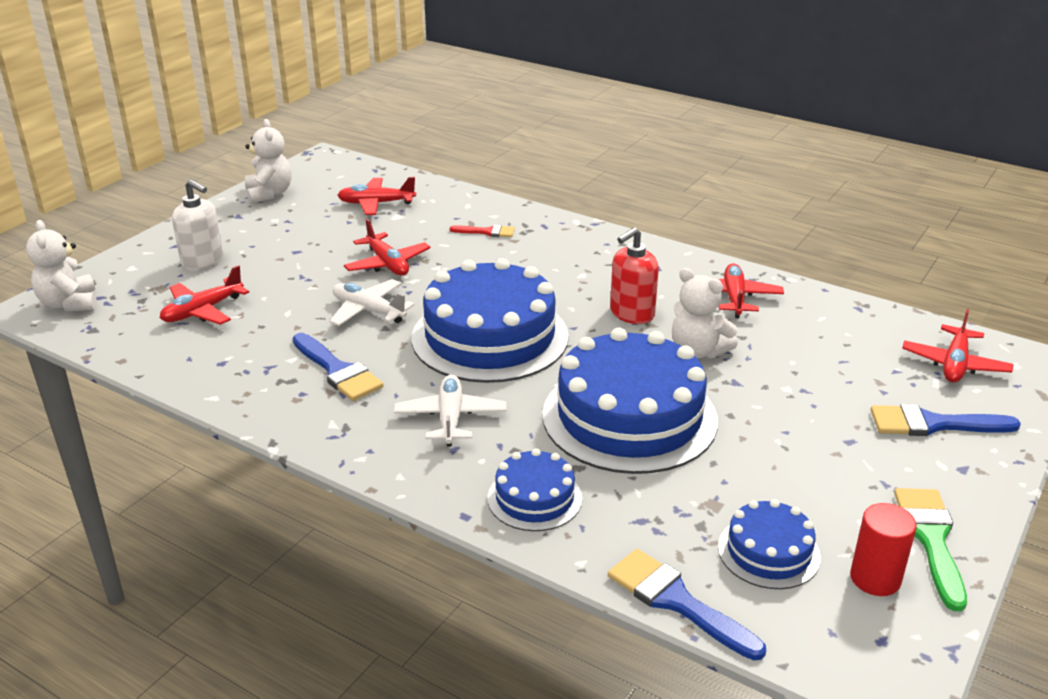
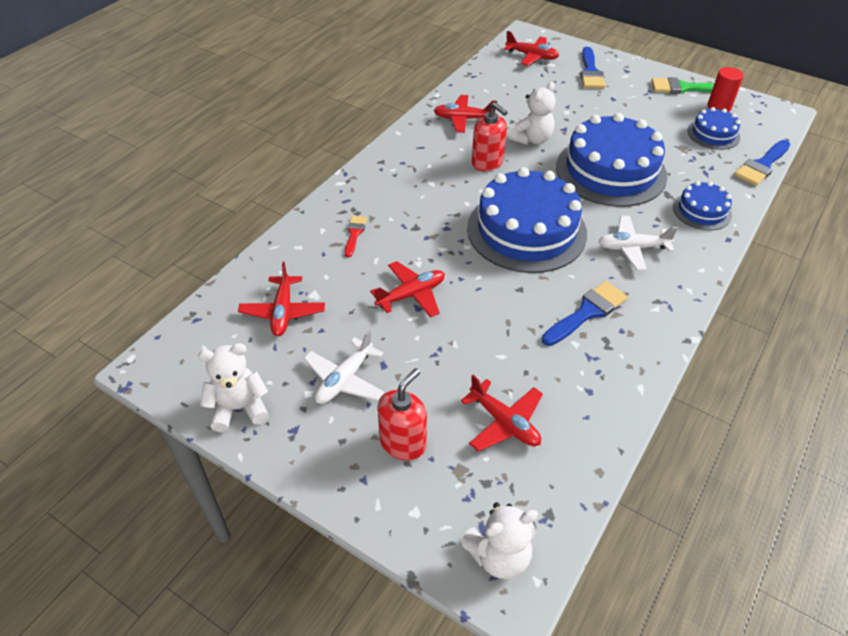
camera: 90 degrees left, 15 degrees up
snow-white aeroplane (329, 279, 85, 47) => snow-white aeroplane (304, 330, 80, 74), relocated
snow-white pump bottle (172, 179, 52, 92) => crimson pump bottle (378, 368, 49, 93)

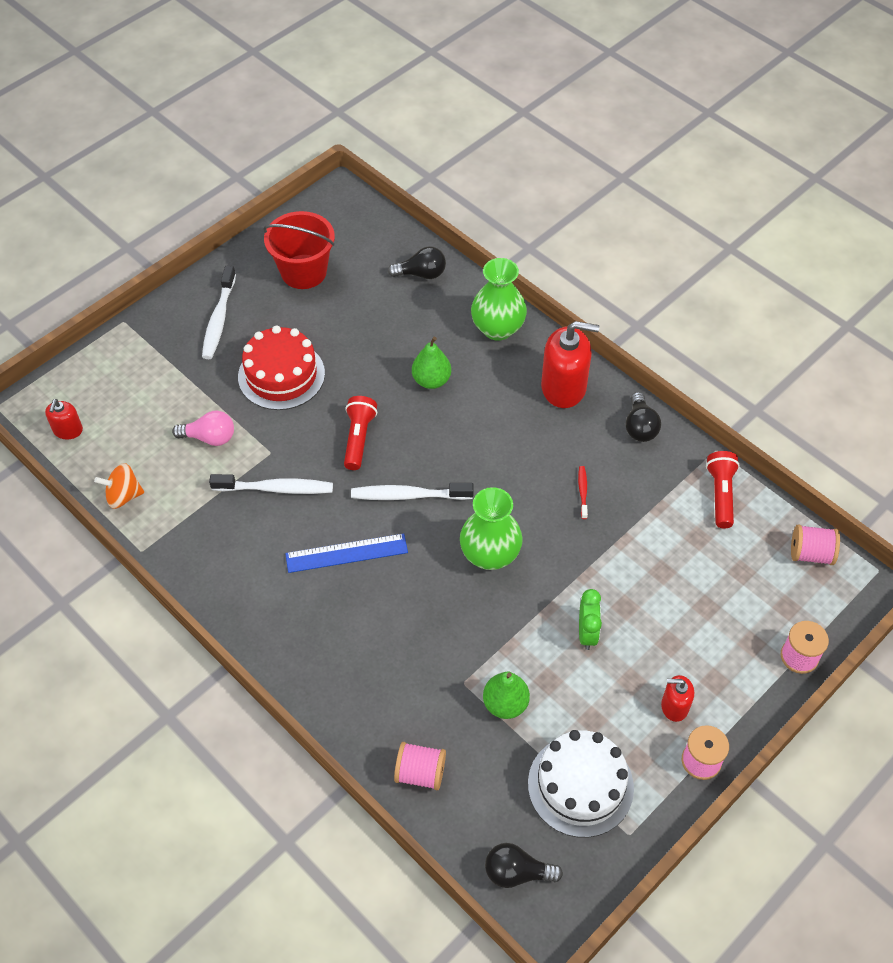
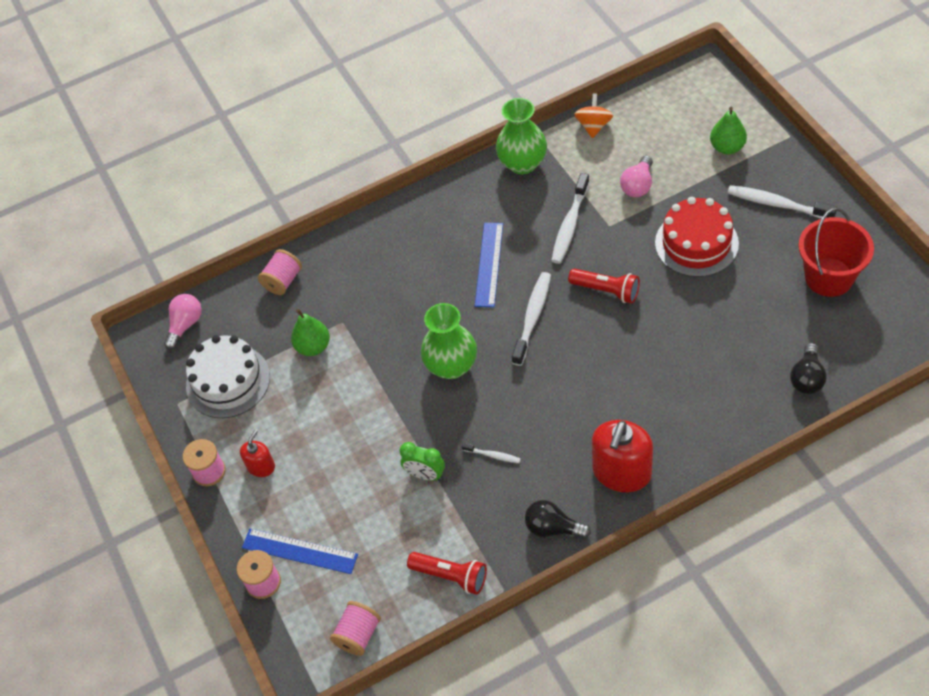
camera: 115 degrees right, 0 degrees up
black lightbulb (485, 843, 78, 45) => pink lightbulb (164, 294, 38, 56)
nothing => cobalt measuring stick (242, 529, 116, 45)
emerald alarm clock (579, 589, 23, 61) => emerald alarm clock (400, 442, 45, 39), relocated
crimson toothbrush (578, 466, 10, 53) => snow-white toothbrush (462, 443, 59, 20)
emerald flower vase (471, 258, 56, 83) => emerald flower vase (496, 98, 51, 76), relocated
emerald pear fruit (412, 337, 39, 52) => emerald pear fruit (710, 107, 37, 47), relocated
crimson pump bottle (45, 399, 38, 41) => nothing

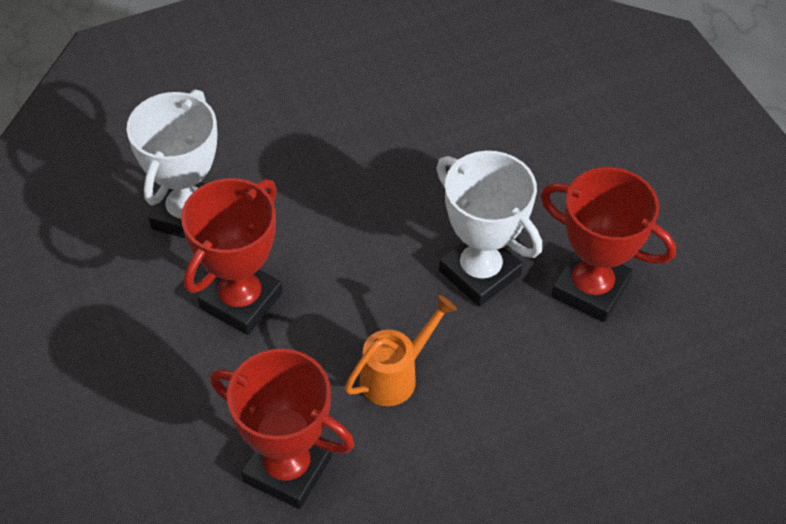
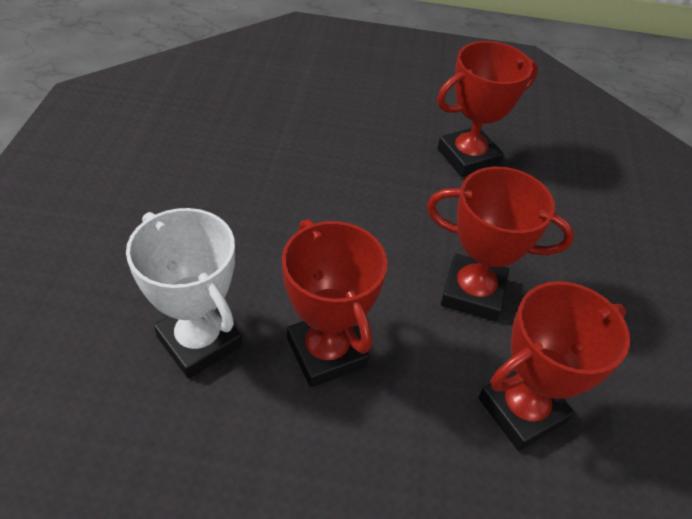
camera: 60 degrees left, 5 degrees down
orange sprinkling can (345, 295, 112, 111) => crimson trophy (427, 167, 147, 154)
snow-white trophy (436, 151, 106, 156) => nothing

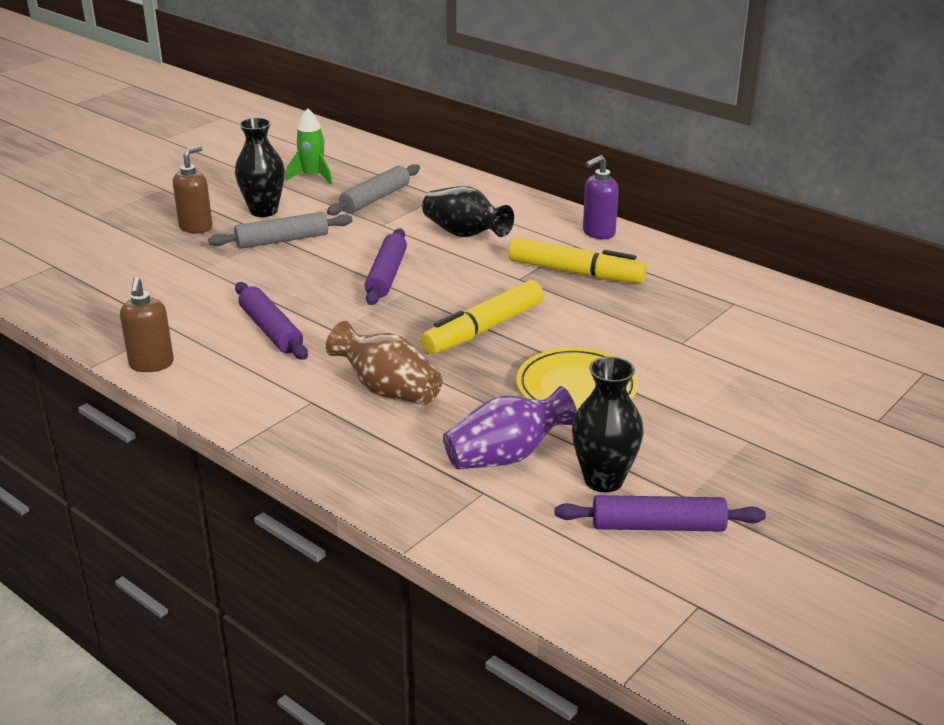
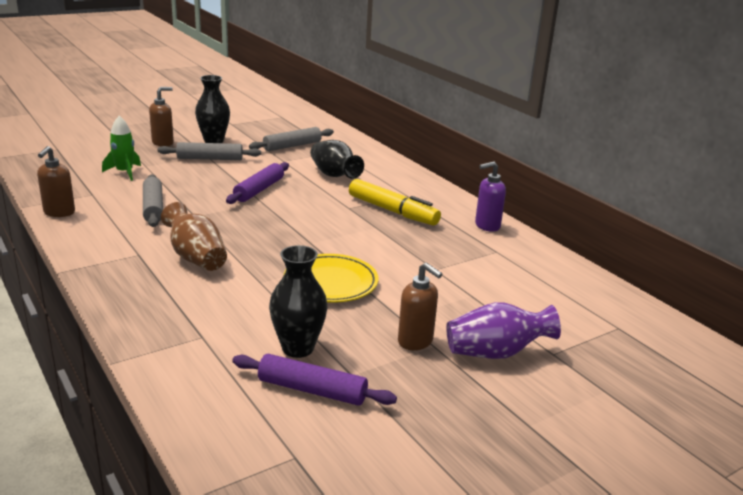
camera: 15 degrees right, 5 degrees down
emerald spaceship (286, 108, 47, 76) => emerald spaceship (102, 116, 39, 65), relocated
purple pastry roller (235, 282, 73, 78) => ash-grey pastry roller (143, 174, 20, 53)
nothing => dark brown pump bottle (398, 263, 44, 87)
purple flower vase (443, 386, 134, 83) => purple flower vase (446, 302, 115, 57), relocated
purple pump bottle (583, 155, 36, 84) => purple pump bottle (475, 162, 31, 70), relocated
bright yellow marker (421, 280, 123, 74) => nothing

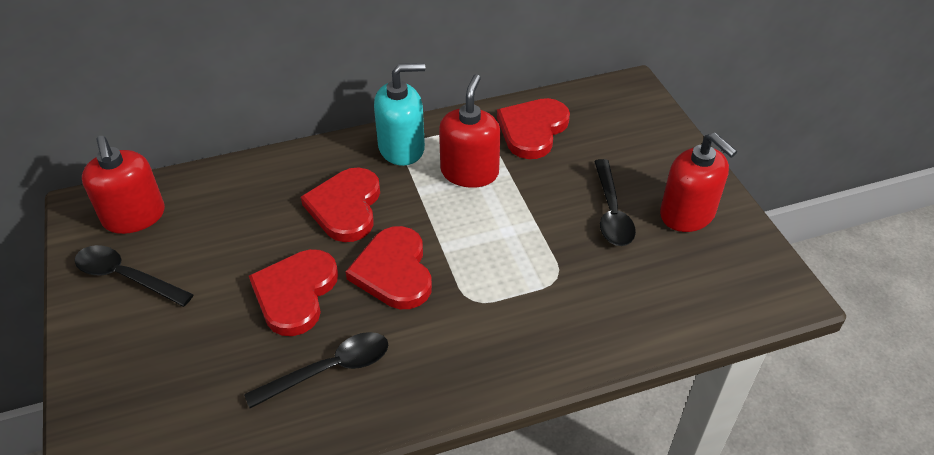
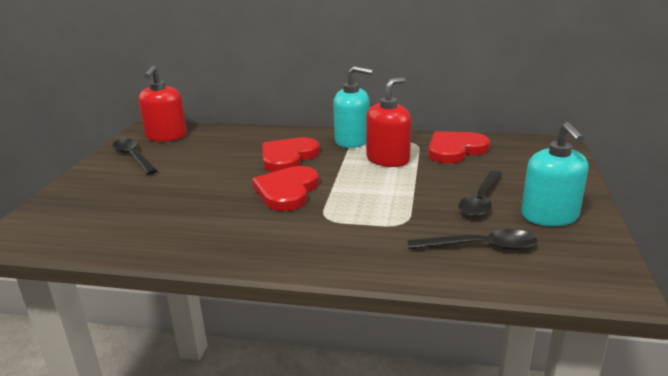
camera: 30 degrees right, 20 degrees down
black tablespoon (244, 332, 144, 76) => black tablespoon (407, 229, 130, 21), relocated
crimson pump bottle (660, 132, 77, 100) => turquoise pump bottle (521, 122, 67, 104)
crimson heart (249, 249, 89, 87) => nothing

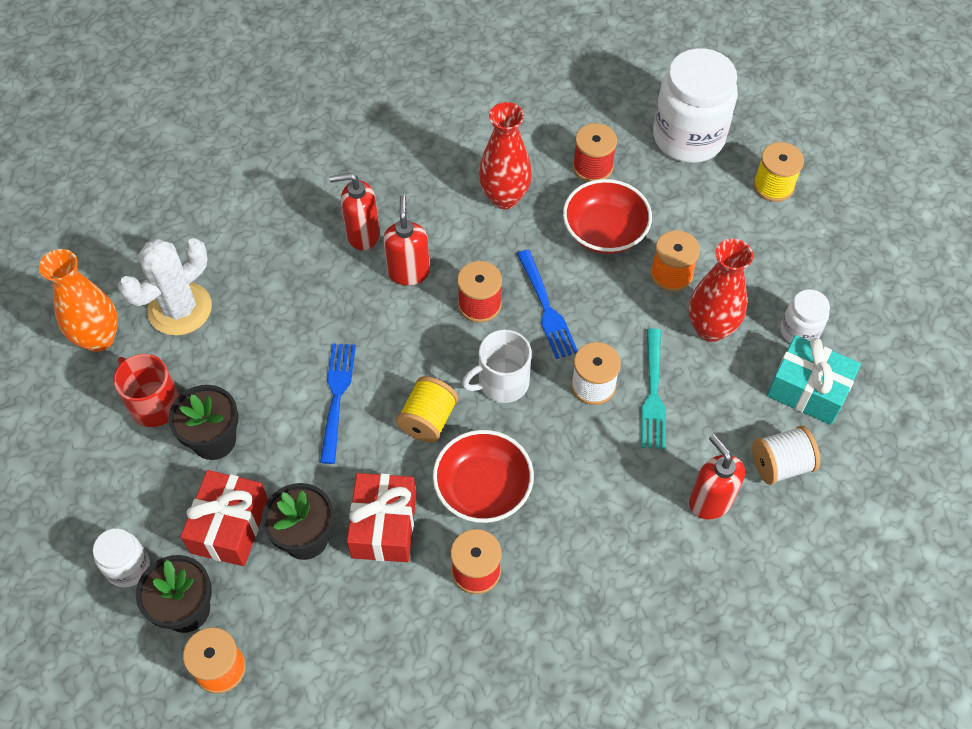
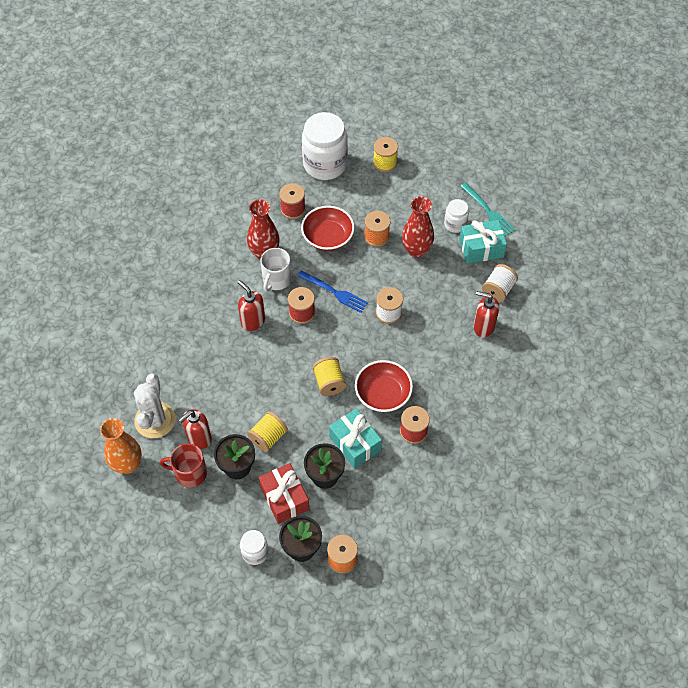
camera: 40 degrees left, 0 degrees up
crimson pump bottle (329, 173, 51, 77) => crimson pump bottle (179, 409, 33, 40), relocated
nothing => bright yellow bobbin (247, 411, 41, 41)
snow-white mug (462, 330, 70, 73) => snow-white mug (260, 248, 32, 44), relocated
crimson present (347, 473, 69, 89) => turquoise present (329, 408, 53, 60)
turquoise dinner fork (641, 328, 25, 121) => turquoise dinner fork (460, 183, 55, 53), relocated
cobalt dinner fork (320, 343, 36, 121) => nothing

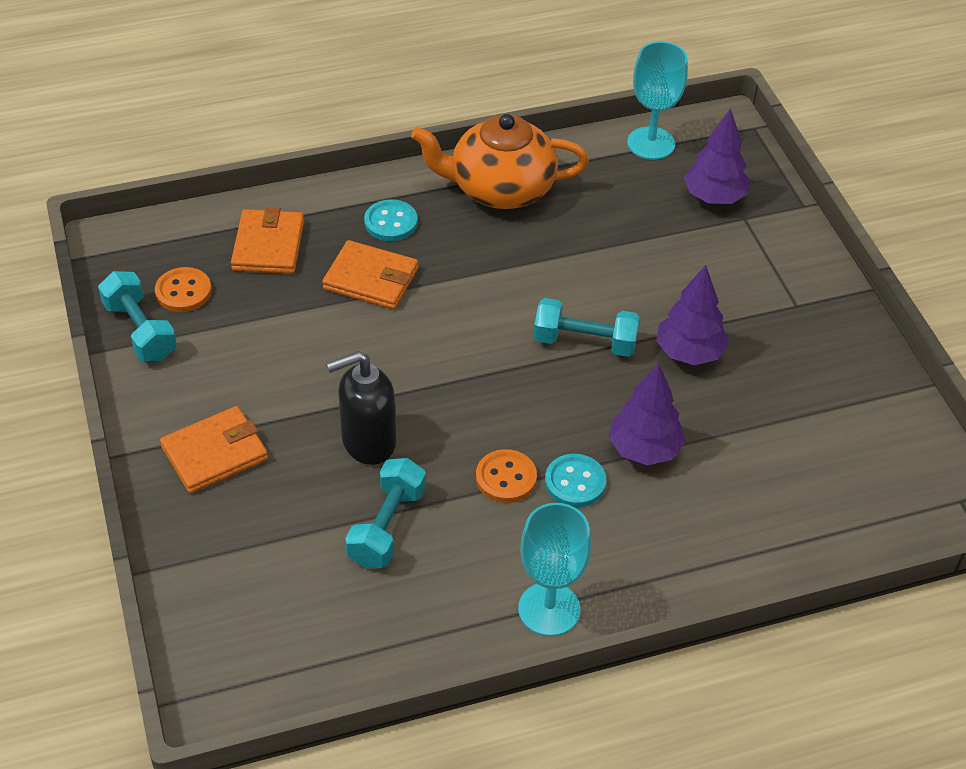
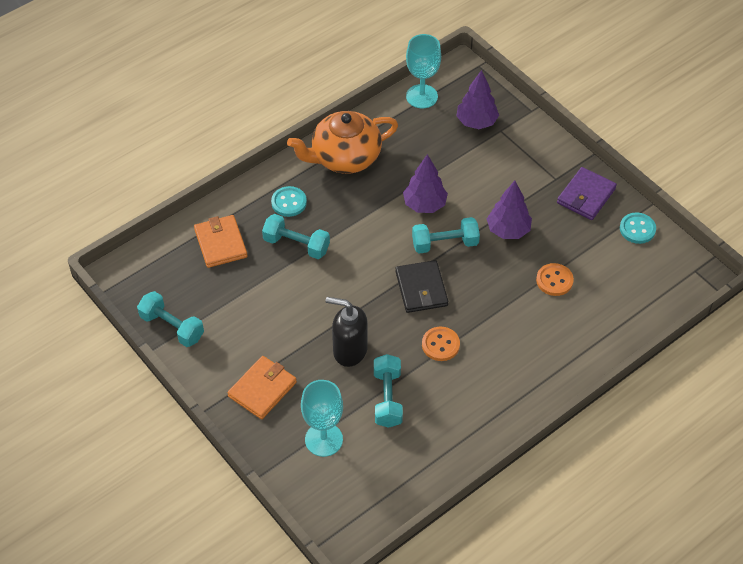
camera: 20 degrees left, 5 degrees up
orange wallet (322, 240, 96, 70) => turquoise dumbbell (262, 214, 68, 45)
turquoise goblet (518, 503, 73, 133) => turquoise goblet (301, 380, 42, 77), relocated
black pump bottle (326, 351, 70, 114) => black pump bottle (326, 297, 42, 70), 60 degrees clockwise
nothing => black wallet (395, 260, 53, 53)
purple tree (609, 363, 76, 102) => purple tree (403, 154, 45, 59), relocated
orange sewing button (155, 267, 56, 45) => orange sewing button (536, 263, 38, 33), relocated
nothing => purple wallet (557, 167, 60, 53)
turquoise sewing button (545, 454, 61, 53) => turquoise sewing button (620, 212, 36, 32), relocated

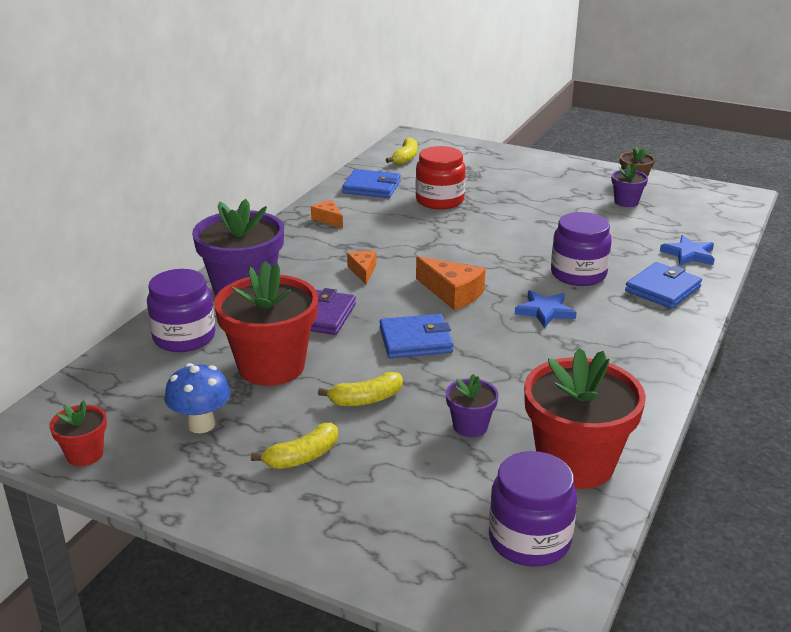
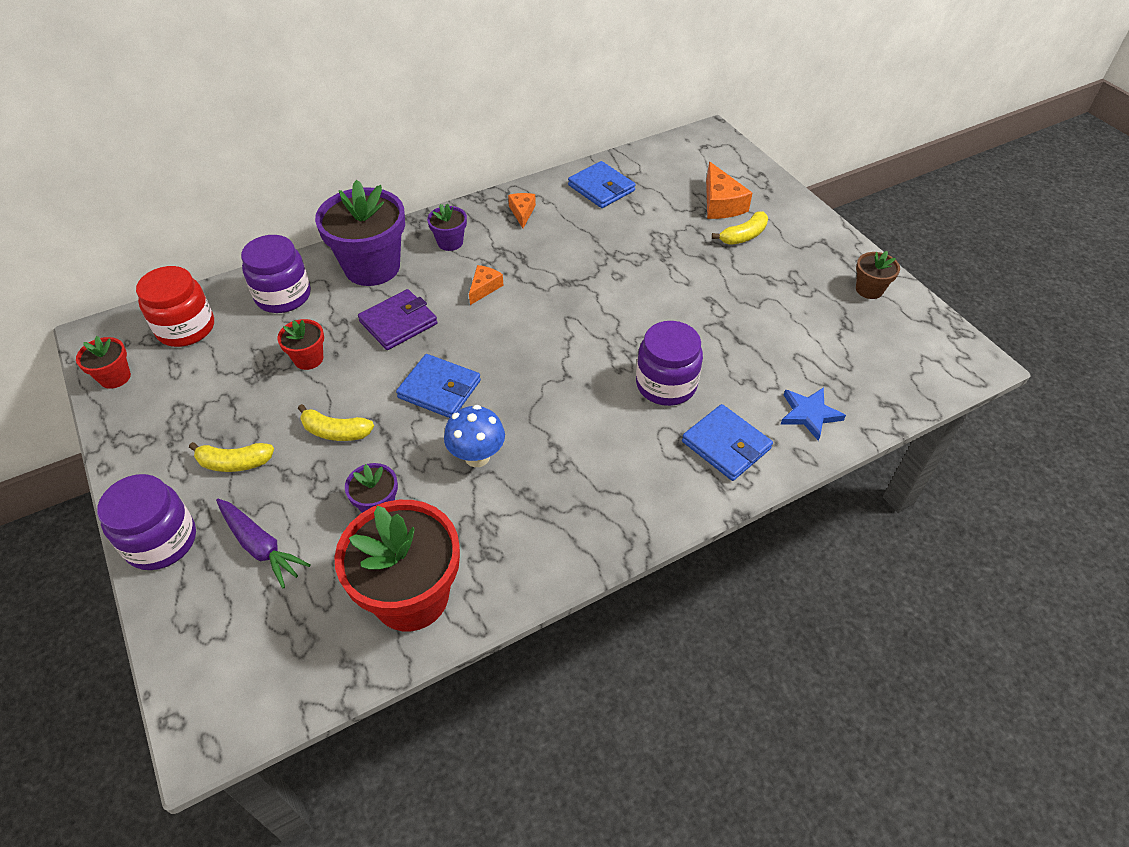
camera: 35 degrees right, 20 degrees up
purple jar (489, 451, 88, 116) => purple jar (97, 474, 99, 96), relocated
crimson jar (416, 146, 49, 64) => crimson jar (136, 266, 78, 81), relocated
nothing => purple carrot (216, 499, 95, 90)
crimson plant pot (214, 261, 104, 125) => crimson plant pot (277, 319, 47, 51), x0.48
purple plant pot (612, 164, 36, 43) => purple plant pot (427, 204, 40, 47), relocated
cobalt fungus (165, 363, 65, 70) => cobalt fungus (444, 405, 61, 62), relocated
cobalt wallet (625, 262, 77, 47) => cobalt wallet (682, 404, 91, 77), 60 degrees clockwise
orange piece of cheese (416, 256, 70, 54) => orange piece of cheese (706, 162, 46, 57), relocated
bright yellow banana (386, 137, 31, 28) => bright yellow banana (712, 211, 56, 34), relocated
cobalt star (515, 290, 61, 38) => nothing

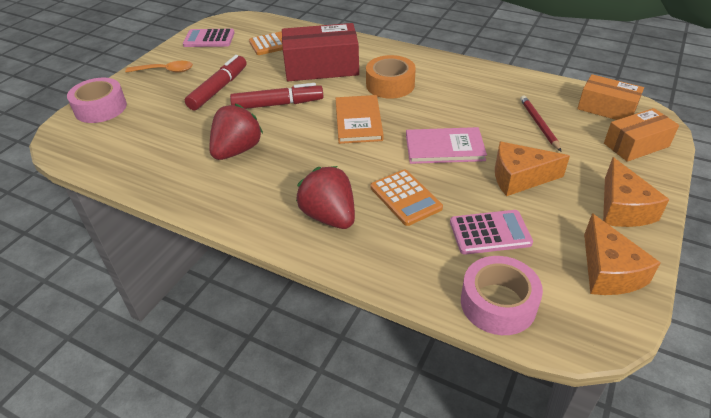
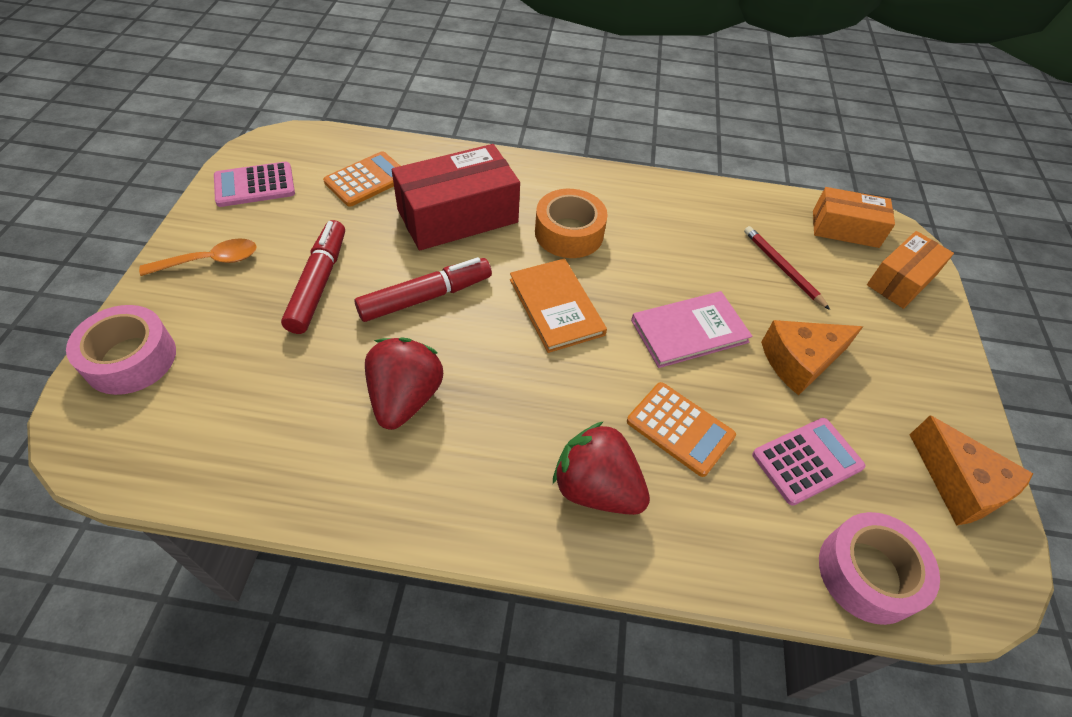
camera: 25 degrees left, 10 degrees up
orange piece of cheese (603, 157, 67, 70) => nothing

